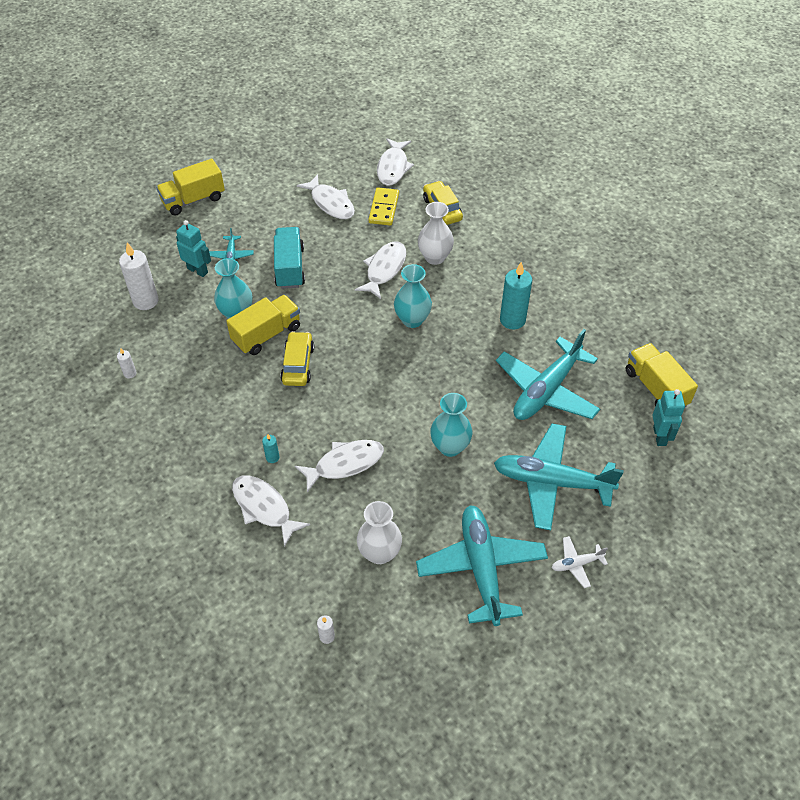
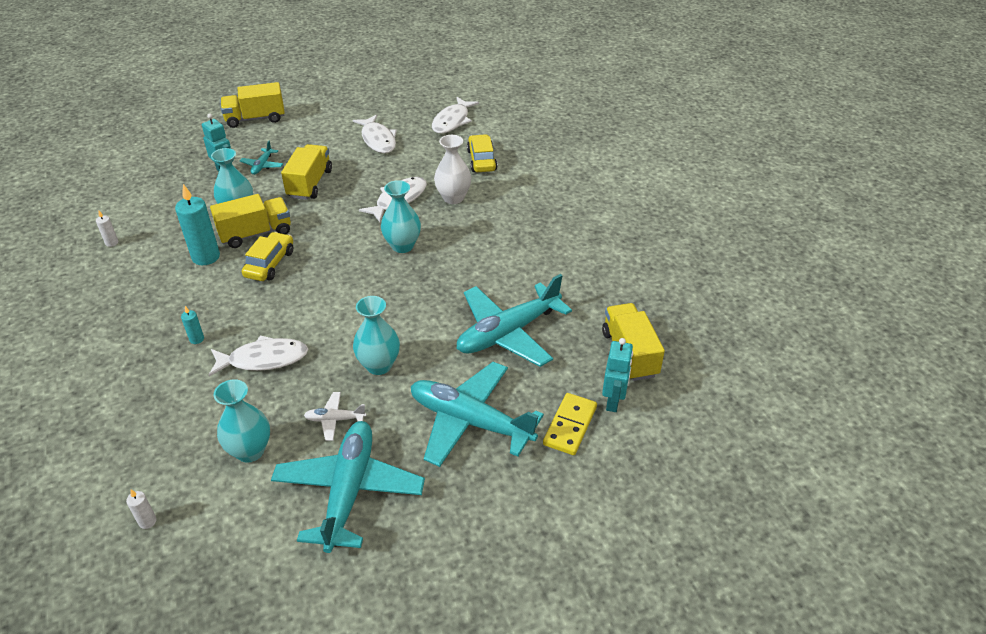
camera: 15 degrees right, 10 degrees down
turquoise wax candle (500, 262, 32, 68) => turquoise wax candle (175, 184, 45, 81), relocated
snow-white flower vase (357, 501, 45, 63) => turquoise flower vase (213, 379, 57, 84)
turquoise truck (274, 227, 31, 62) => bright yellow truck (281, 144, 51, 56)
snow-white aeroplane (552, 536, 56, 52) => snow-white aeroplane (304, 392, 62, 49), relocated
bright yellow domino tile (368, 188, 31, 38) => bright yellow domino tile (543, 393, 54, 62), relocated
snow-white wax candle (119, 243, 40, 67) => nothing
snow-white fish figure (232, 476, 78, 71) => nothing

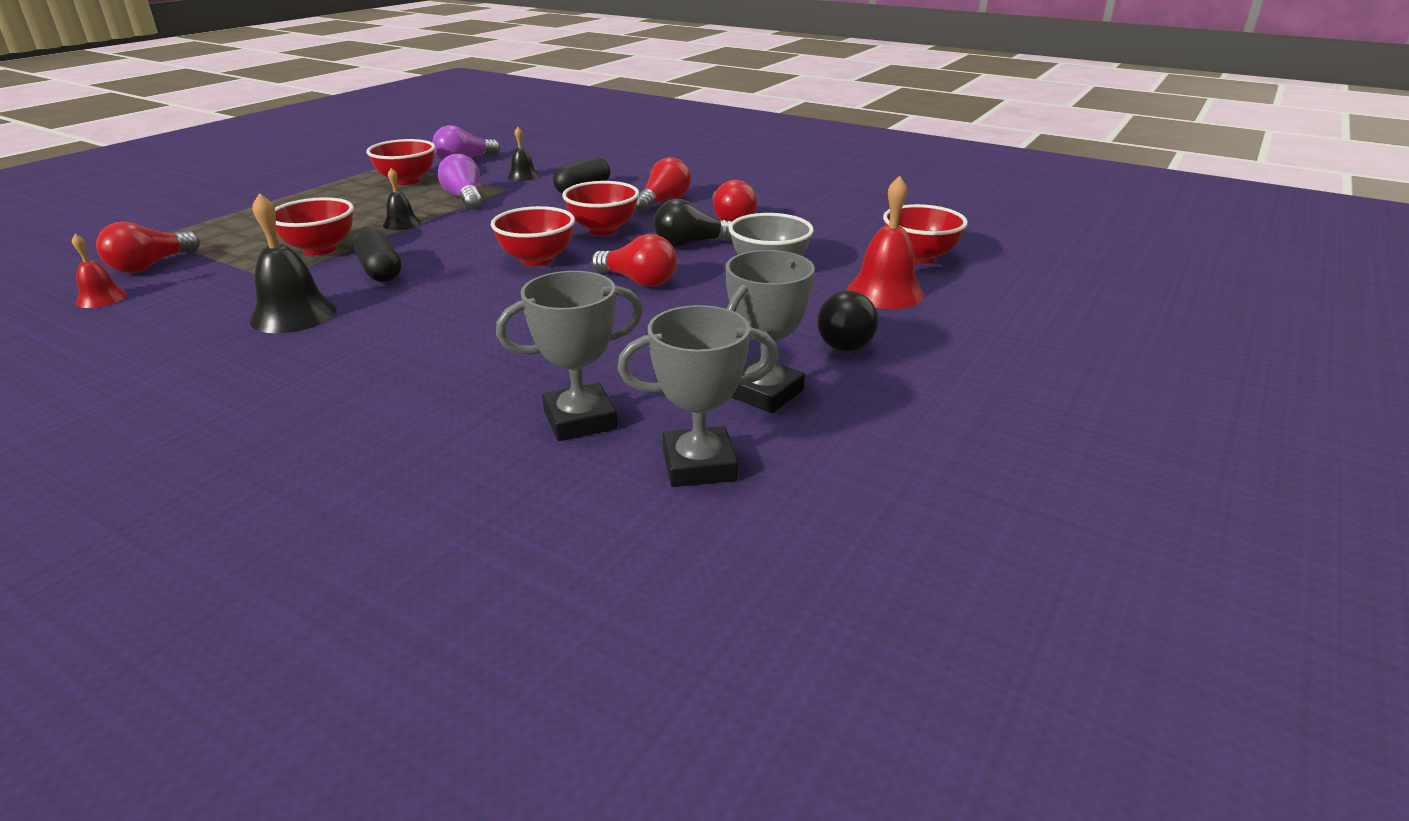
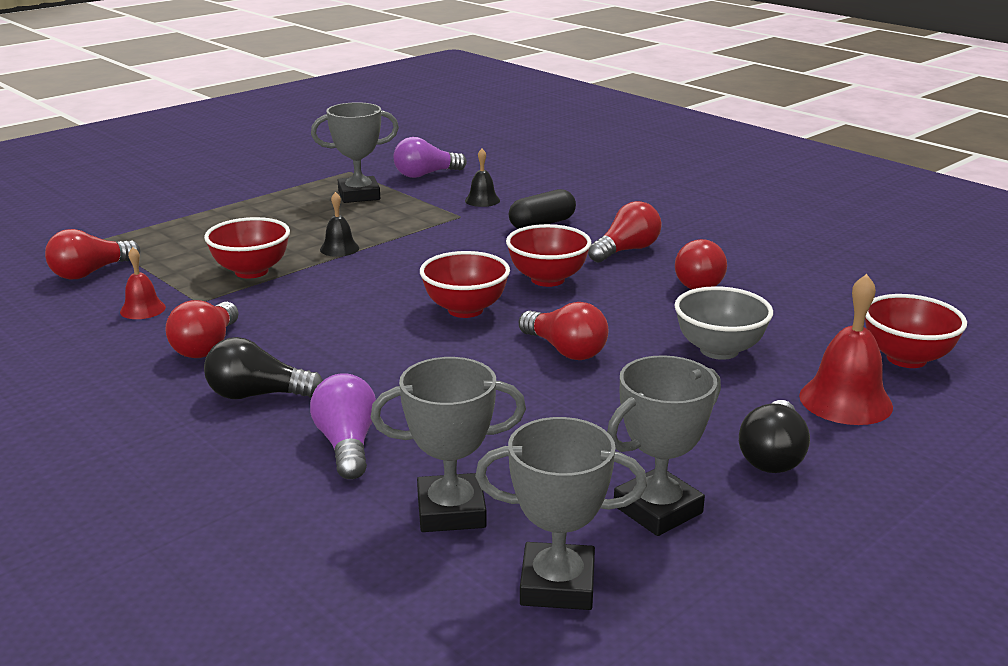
camera: 15 degrees right, 5 degrees down
crimson school bell (72, 234, 55, 74) => crimson school bell (120, 247, 46, 72), relocated
black school bell (249, 193, 87, 140) => crimson lightbulb (165, 300, 74, 58)
black lightbulb (654, 199, 78, 48) => black lightbulb (204, 337, 119, 62), relocated
purple lightbulb (438, 154, 44, 55) => purple lightbulb (310, 373, 66, 106), relocated
crimson serving bowl (366, 139, 69, 46) => ash-grey trophy (311, 102, 88, 101)
black capsule (354, 229, 47, 53) => nothing

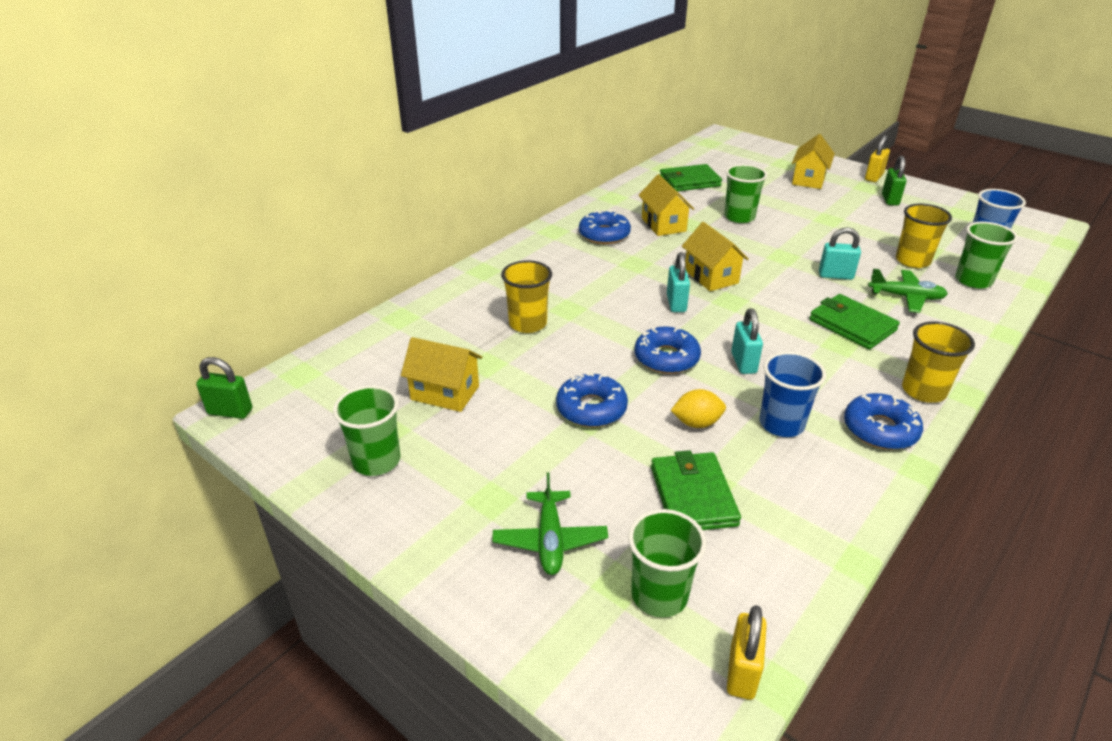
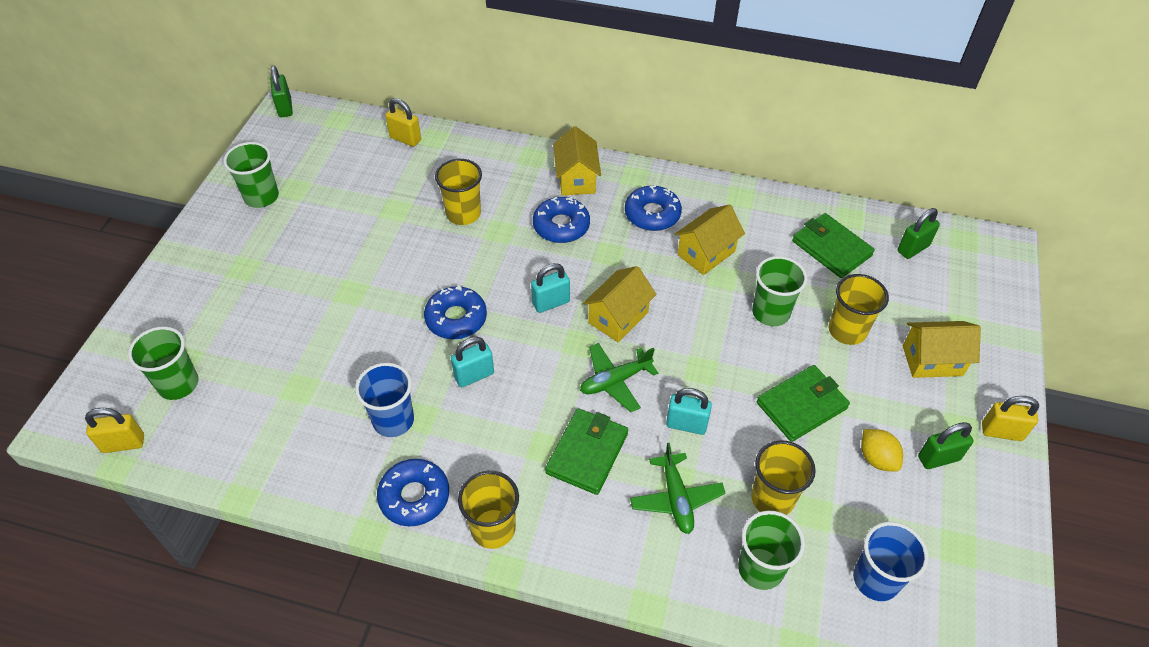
camera: 65 degrees right, 15 degrees up
nothing => bright yellow padlock (385, 98, 36, 49)
cobalt donut (556, 372, 72, 55) => cobalt donut (533, 197, 57, 46), relocated
bright yellow house (401, 337, 81, 75) => bright yellow house (553, 126, 48, 69), relocated
emerald aeroplane (492, 472, 116, 103) => emerald aeroplane (580, 343, 78, 69), relocated
turquoise padlock (819, 227, 42, 53) => turquoise padlock (666, 388, 46, 47), 60 degrees counterclockwise
emerald wallet (651, 450, 90, 80) => emerald wallet (757, 365, 93, 77), relocated
nothing => bright yellow cup (829, 274, 60, 71)
bright yellow lemon (670, 389, 56, 39) => bright yellow lemon (861, 429, 42, 42), relocated
nothing => emerald padlock (898, 208, 42, 51)

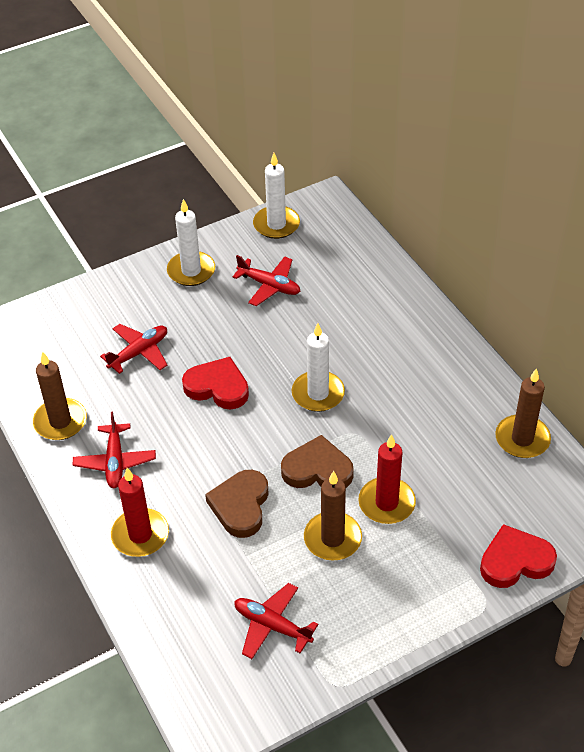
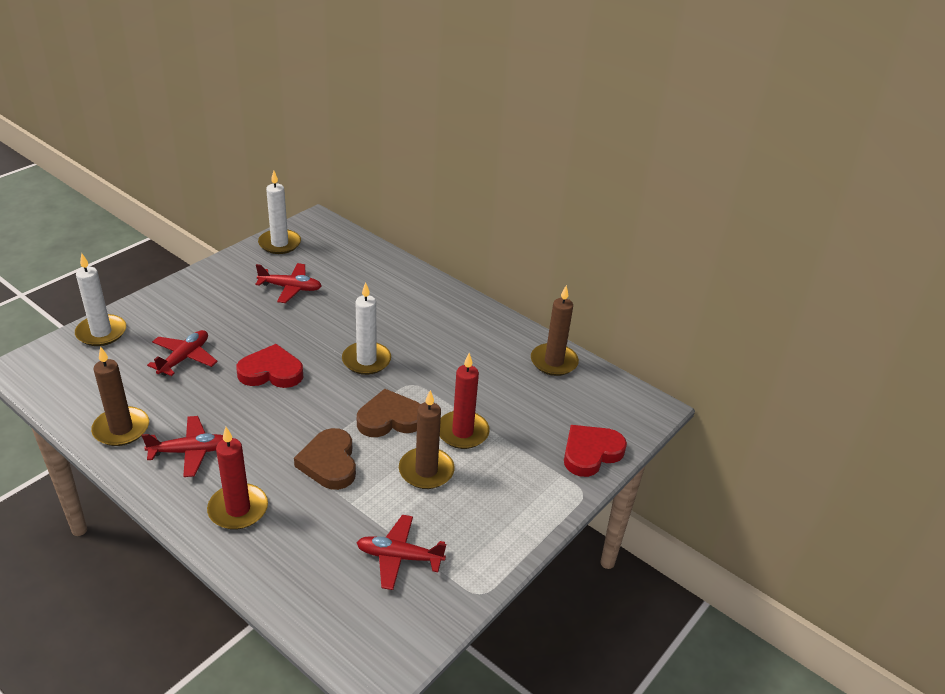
camera: 25 degrees left, 10 degrees down
snow-white wax candle (167, 199, 48, 87) => snow-white wax candle (75, 253, 51, 93), relocated
crimson aeroplane (73, 412, 83, 76) => crimson aeroplane (142, 416, 81, 61), 75 degrees counterclockwise

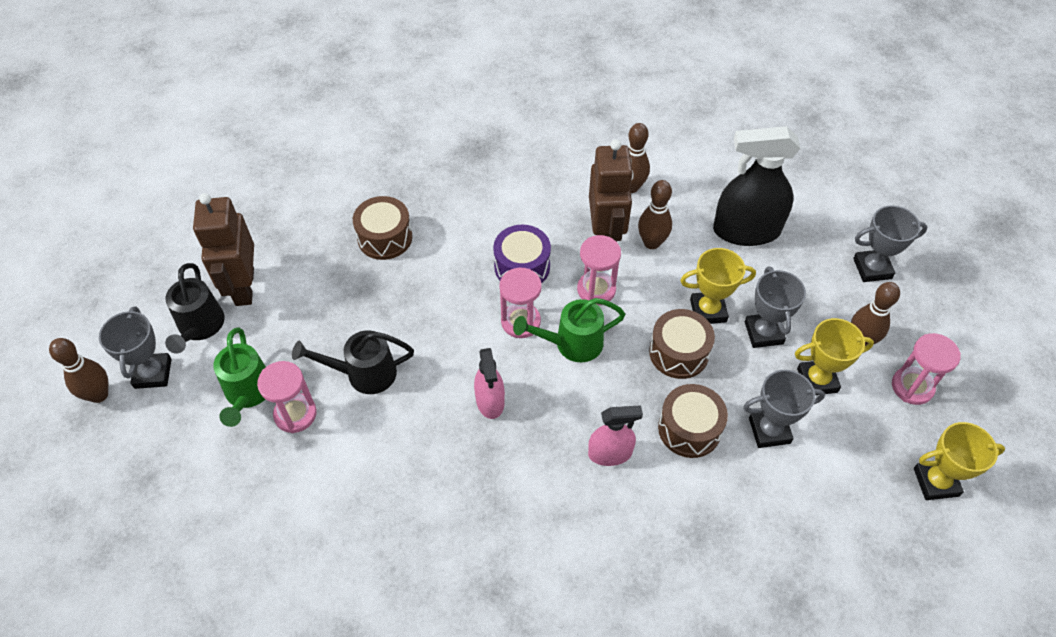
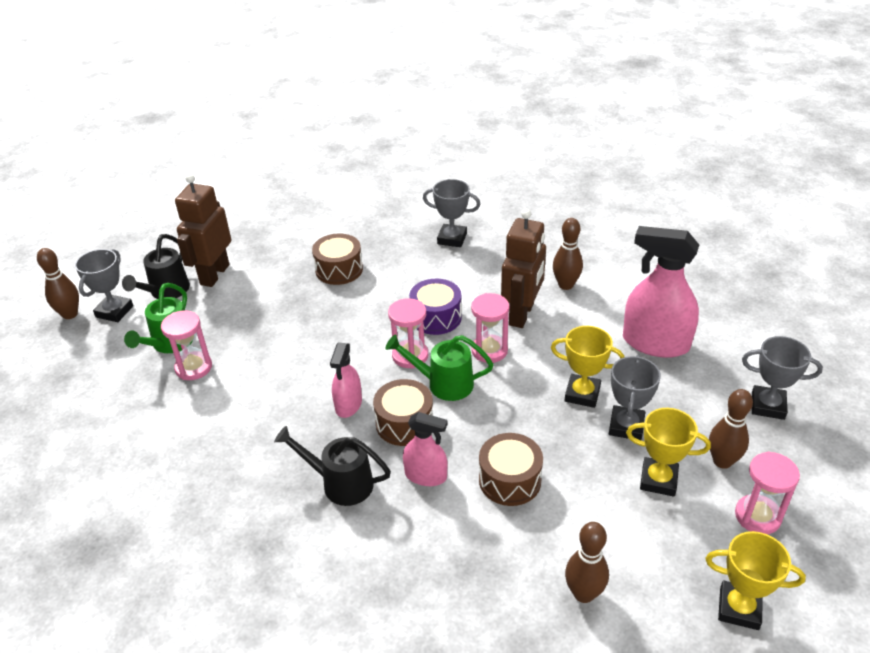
camera: 25 degrees right, 15 degrees down
black sprinkling can (292, 330, 122, 64) => black sprinkling can (274, 426, 117, 80), relocated
dark brown toy drum (649, 309, 66, 70) => dark brown toy drum (373, 379, 60, 67), relocated
ash-grey trophy (743, 370, 82, 78) => ash-grey trophy (423, 179, 57, 68), relocated
dark brown skittle (638, 180, 34, 69) => dark brown skittle (565, 522, 44, 81), relocated
black spray bottle (713, 126, 88, 120) => pink spray bottle (623, 226, 76, 132)

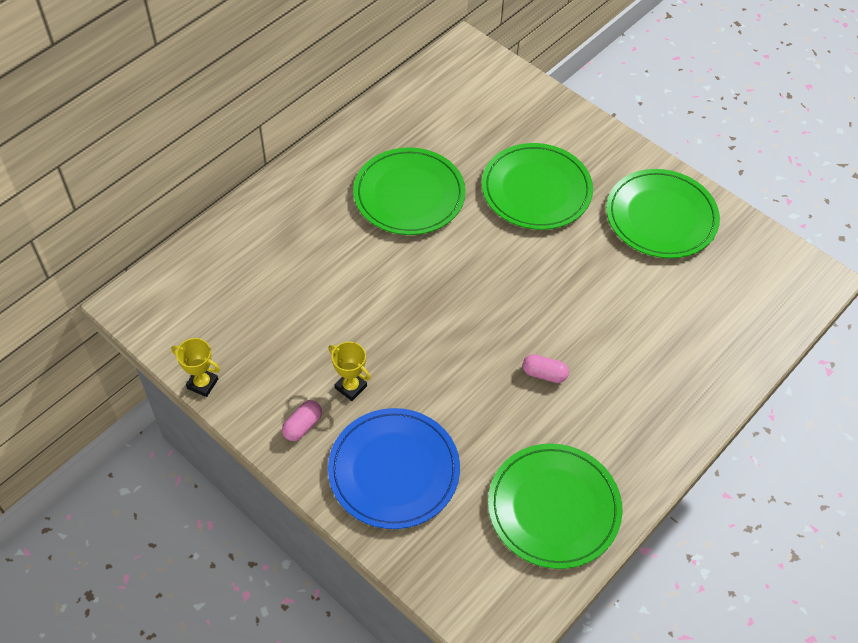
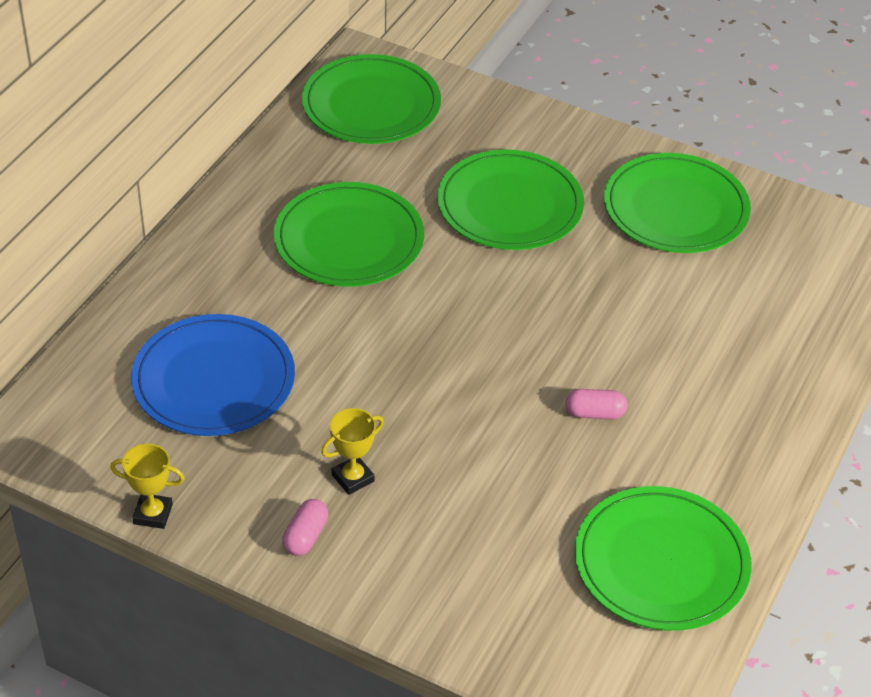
camera: 15 degrees left, 10 degrees down
cobalt flat dish (328, 408, 132, 121) => cobalt flat dish (131, 314, 164, 122), relocated
nothing => emerald flat dish (302, 54, 139, 90)
bright yellow trophy (328, 342, 43, 59) => bright yellow trophy (321, 408, 63, 87), 60 degrees counterclockwise

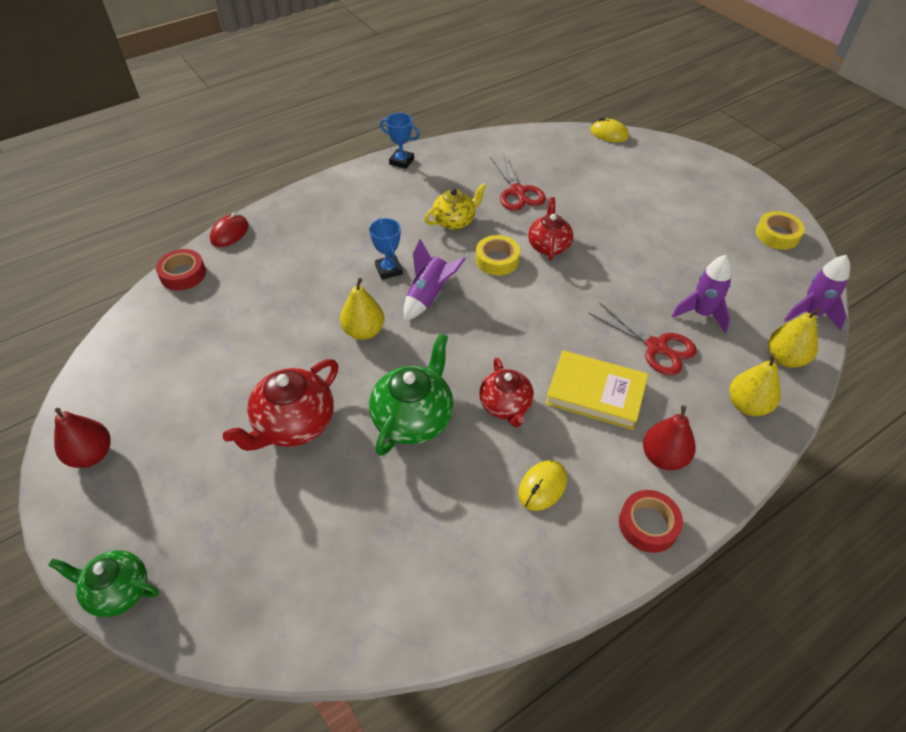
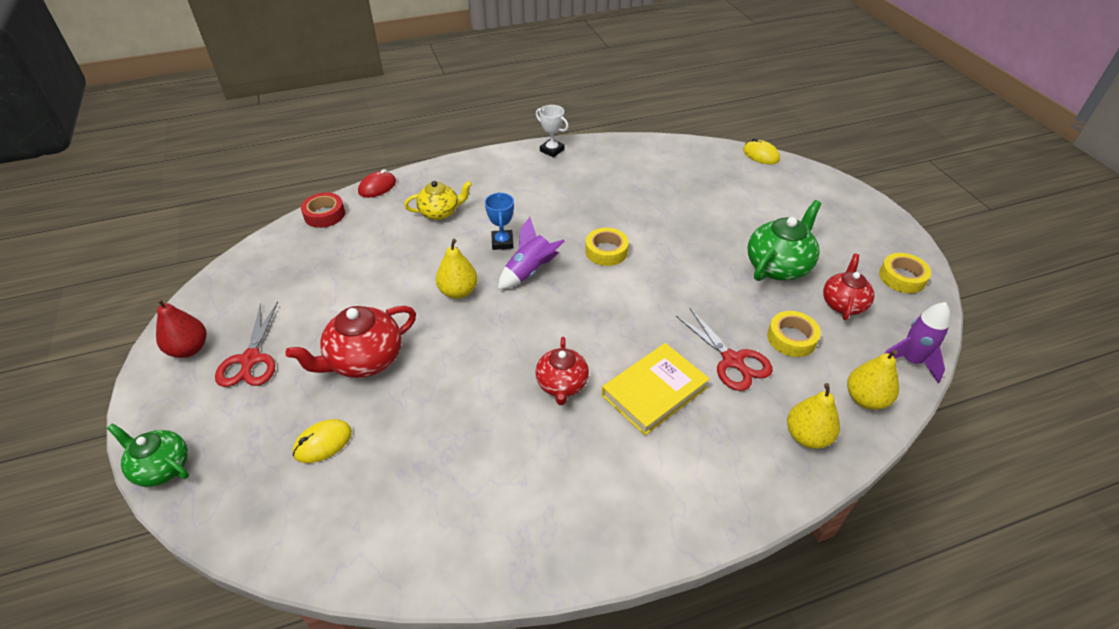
camera: 15 degrees right, 5 degrees down
crimson scissors (490, 153, 56, 58) => crimson scissors (215, 301, 63, 86), relocated
bright yellow PC mouse (518, 460, 49, 51) => bright yellow PC mouse (292, 419, 60, 44), relocated
bright yellow teapot (424, 183, 63, 47) => bright yellow teapot (404, 181, 68, 39), relocated
cobalt trophy (380, 113, 40, 56) => snow-white trophy (536, 105, 33, 52)
bright yellow book (545, 350, 103, 80) => bright yellow book (602, 343, 108, 92), 75 degrees counterclockwise
emerald teapot (369, 334, 85, 122) => emerald teapot (748, 200, 73, 81), relocated
purple spaceship (672, 255, 60, 78) => bright yellow roll of tape (767, 311, 54, 46)
crimson teapot (528, 197, 45, 63) => crimson teapot (823, 254, 51, 66), relocated
crimson roll of tape (619, 490, 64, 63) => nothing
crimson pear fruit (643, 405, 53, 65) => nothing

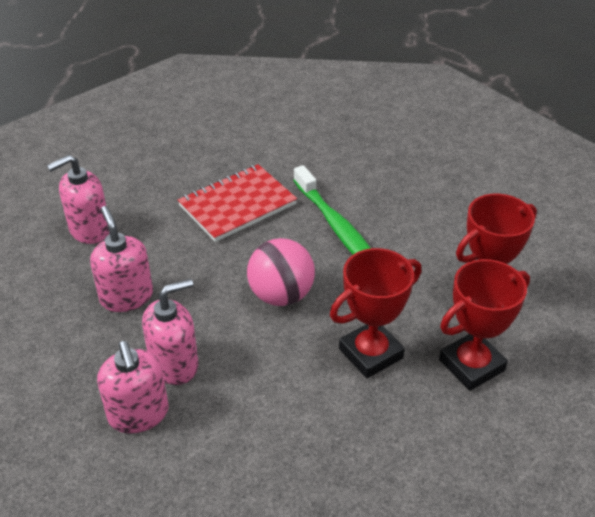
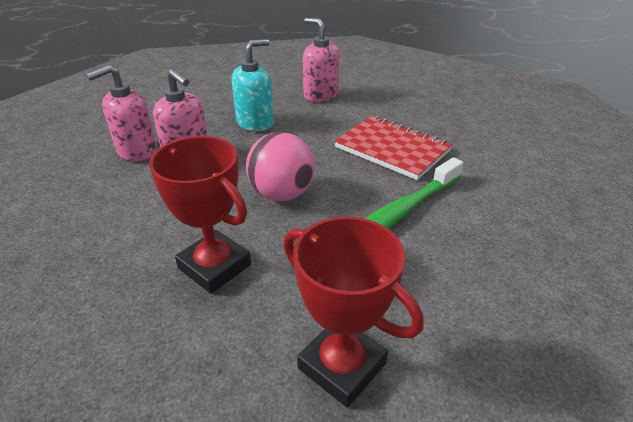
camera: 75 degrees right, 5 degrees down
pink pump bottle (90, 206, 63, 106) => turquoise pump bottle (231, 39, 43, 92)
crimson trophy (439, 259, 91, 132) => nothing

